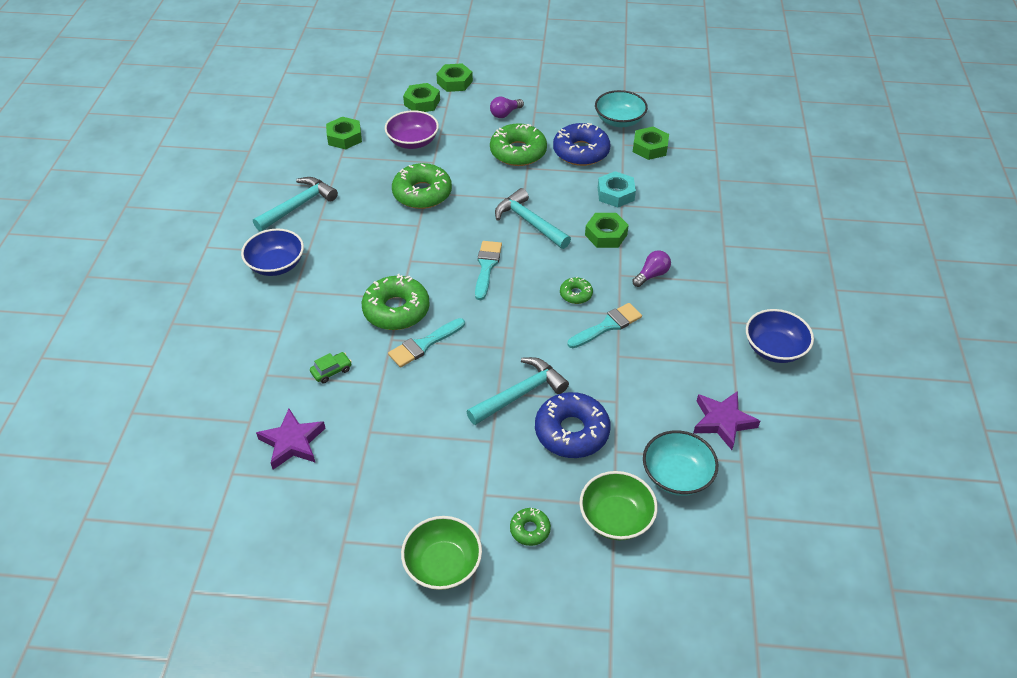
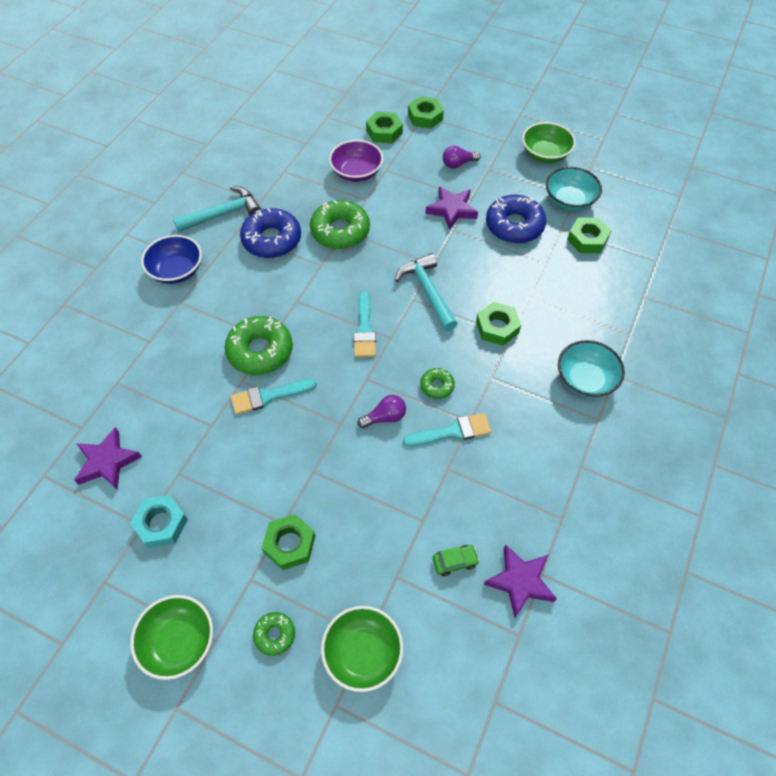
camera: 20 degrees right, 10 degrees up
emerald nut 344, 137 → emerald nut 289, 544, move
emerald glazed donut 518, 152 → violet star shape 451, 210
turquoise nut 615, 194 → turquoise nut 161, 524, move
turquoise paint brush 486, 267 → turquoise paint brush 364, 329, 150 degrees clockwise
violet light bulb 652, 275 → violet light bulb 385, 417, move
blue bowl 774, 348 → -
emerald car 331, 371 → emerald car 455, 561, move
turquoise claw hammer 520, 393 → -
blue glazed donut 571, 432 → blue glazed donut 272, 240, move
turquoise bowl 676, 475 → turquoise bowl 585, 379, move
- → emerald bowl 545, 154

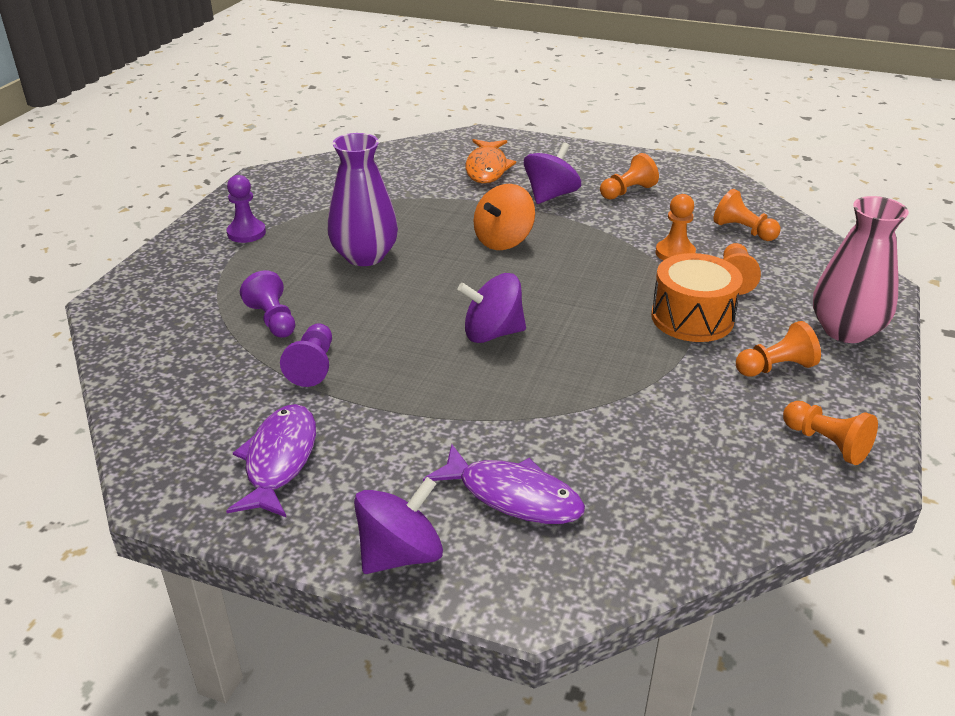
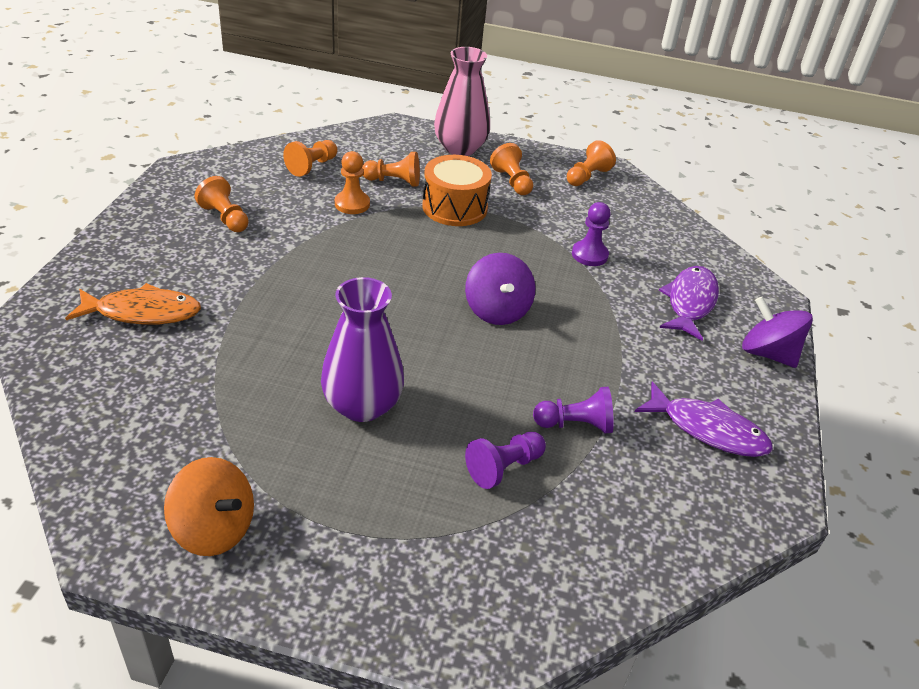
camera: 100 degrees left, 5 degrees up
violet toy top 550, 195 → -
violet game pawn 246, 233 → violet game pawn 589, 255, move
orange-coloured toy top 503, 240 → orange-coloured toy top 214, 529, move
violet fish figure 279, 460 → violet fish figure 708, 429, 150 degrees counterclockwise

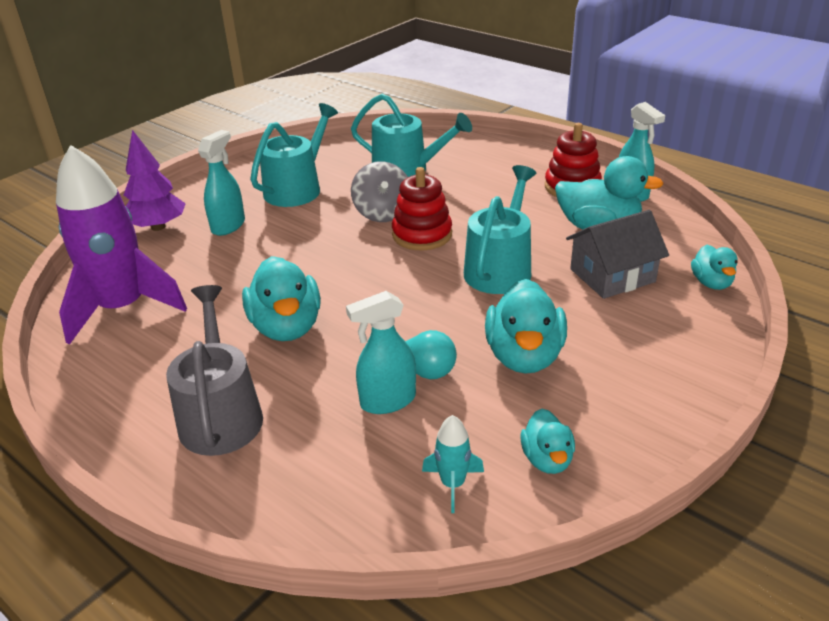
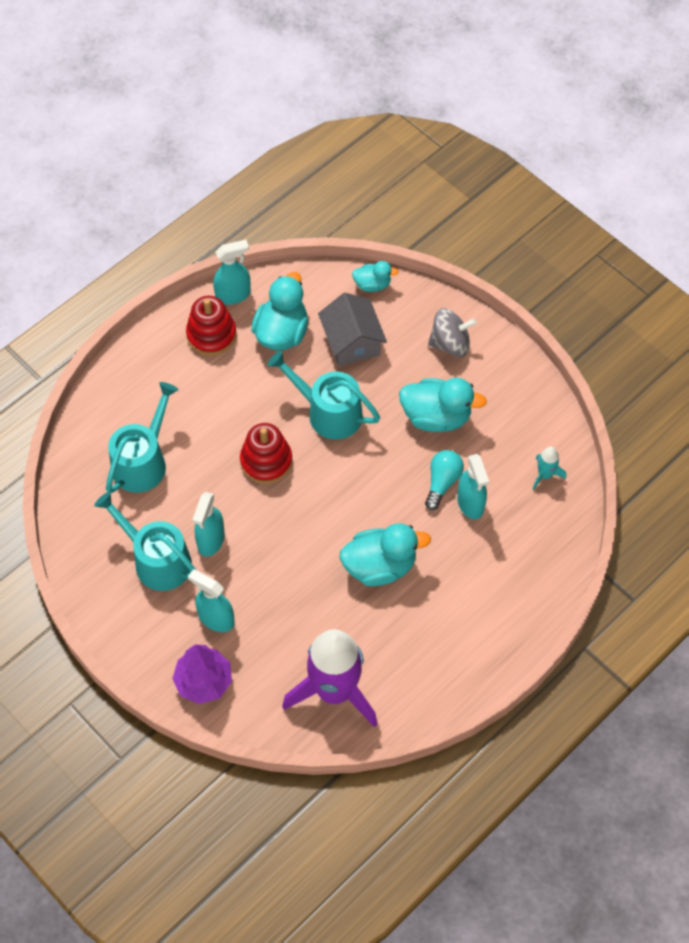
camera: 85 degrees left, 25 degrees up
grey toy top 382, 213 → grey toy top 450, 344, move
grey watering pot 221, 415 → -
turquoise rubber duck 547, 459 → -
- → turquoise sprayer 211, 540

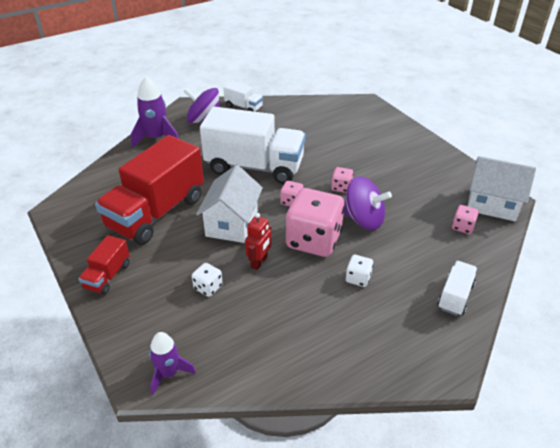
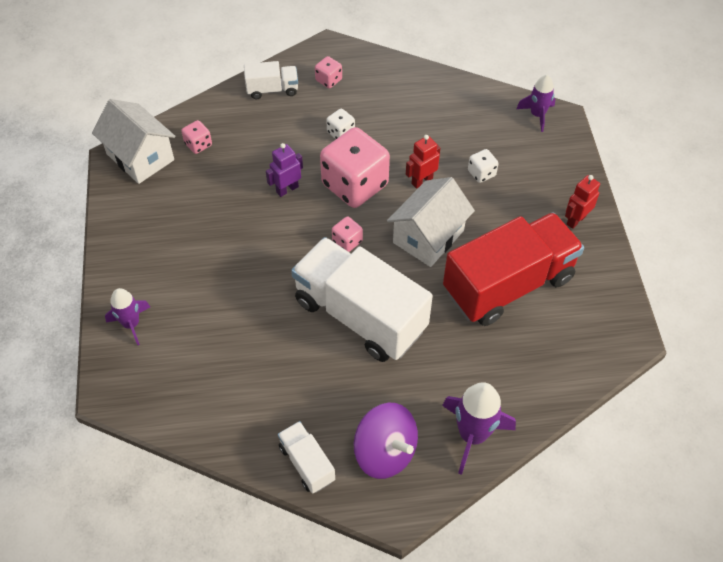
camera: 155 degrees left, 15 degrees up
rose-pink die 341, 187 → rose-pink die 328, 80, move
violet toy top 363, 219 → violet toy robot 287, 189
red toy truck 107, 276 → red toy robot 576, 220
pure white toy truck 455, 296 → pure white toy truck 272, 89, 150 degrees counterclockwise
- → violet toy rocket 131, 324

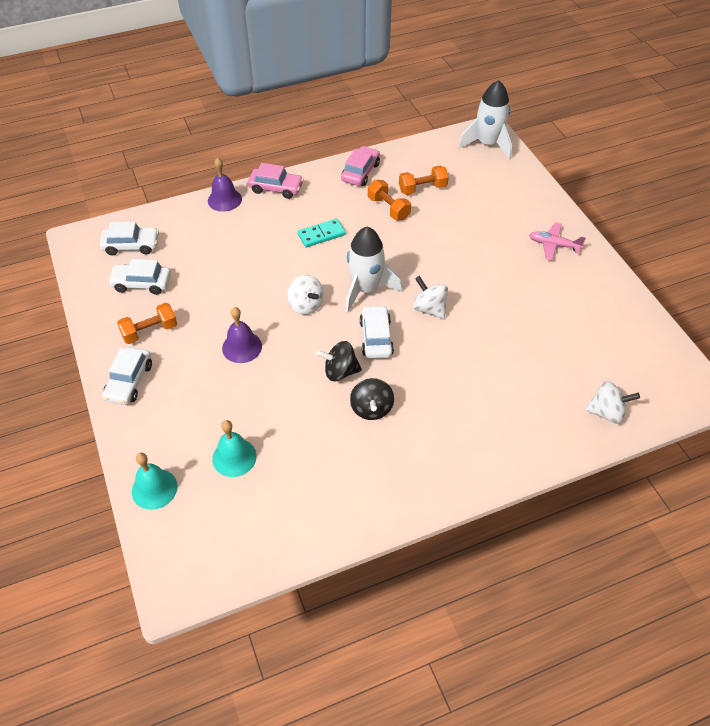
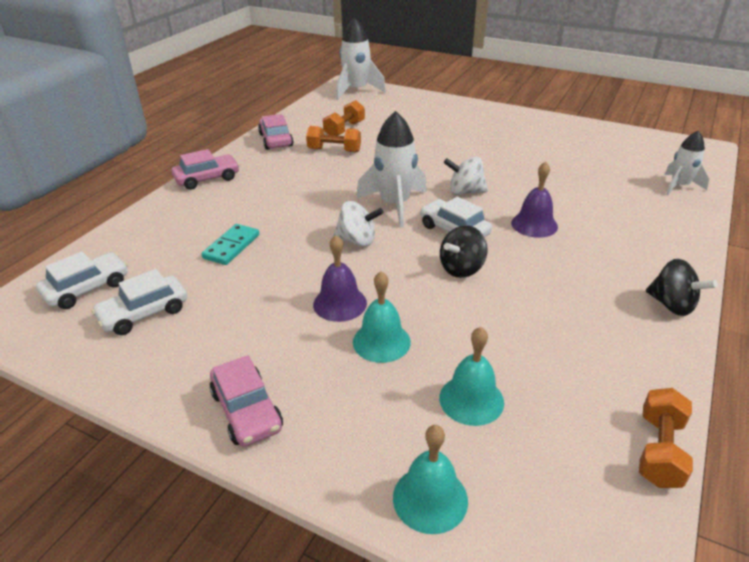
camera: 40 degrees left, 15 degrees down
violet school bell 224, 199 → violet school bell 534, 224, move
turquoise domino tile 321, 235 → turquoise domino tile 232, 246, move
rose-pink toy plane 553, 245 → -
orange-coloured hand weight 150, 331 → orange-coloured hand weight 659, 450, move
pure white car 129, 381 → rose-pink car 247, 411
ebony toy top 371, 409 → ebony toy top 672, 305, move
pure white toy top 606, 412 → pure white toy rocket 679, 186
- → turquoise school bell 381, 341

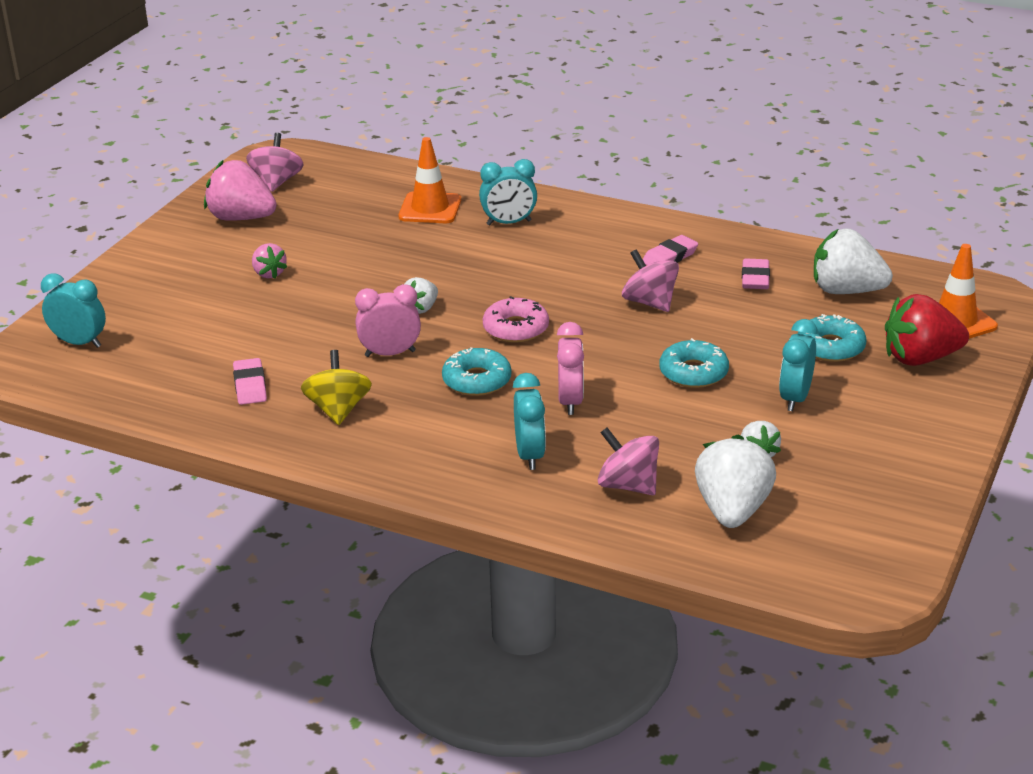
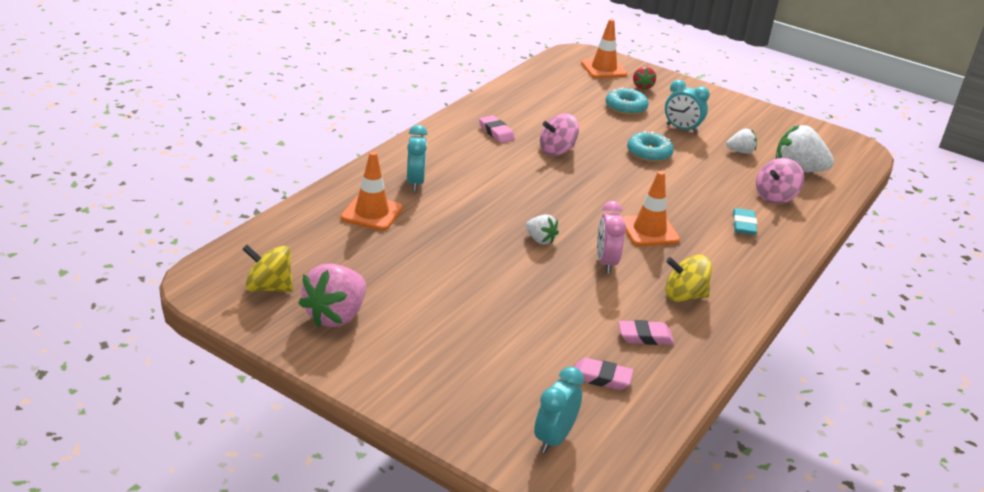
camera: 85 degrees left, 0 degrees up
rose-pink toy top 277, 182 → yellow toy top 269, 287
pure white berry 846, 291 → -
rose-pink berry 269, 273 → -
rose-pink pencil eraser 755, 278 → rose-pink pencil eraser 601, 377, move
red berry 920, 358 → red berry 642, 87, x0.54
rose-pink glazed donut 516, 328 → -
rose-pink bedside clock 570, 401 → -
turquoise glazed donut 477, 380 → orange-coloured road cone 649, 231
turquoise bedside clock 530, 455 → turquoise pencil eraser 743, 225

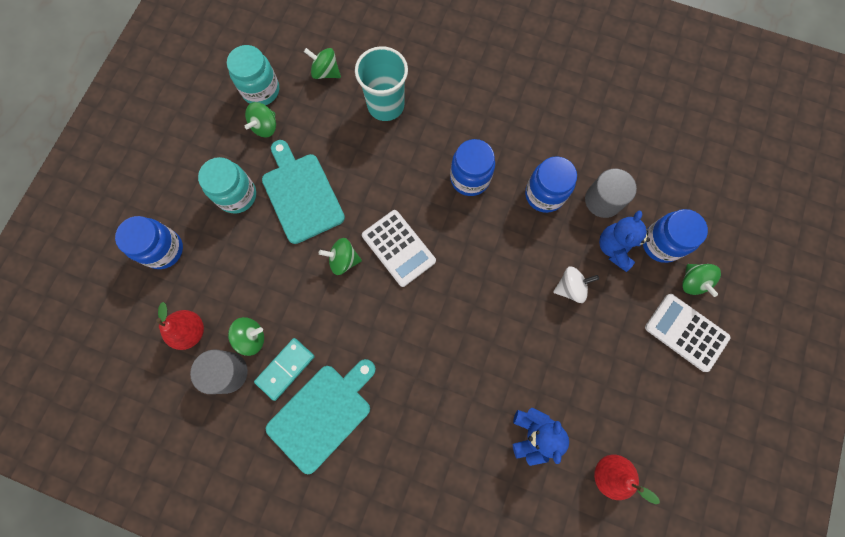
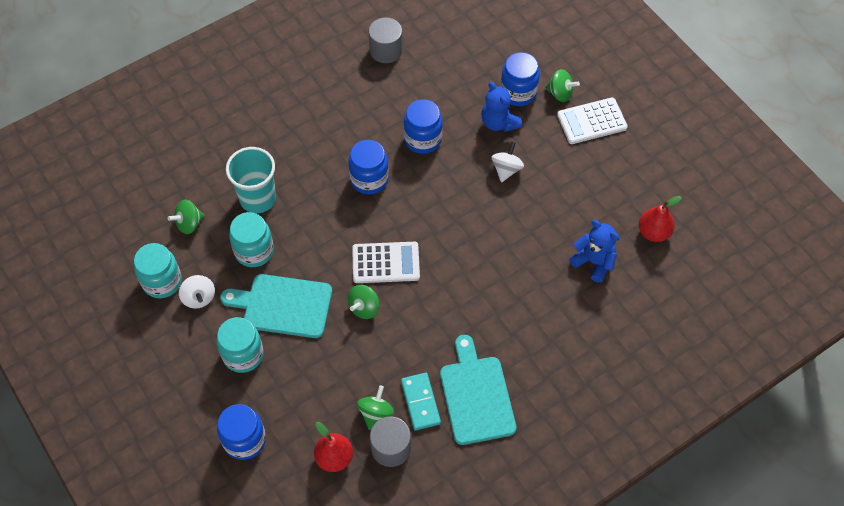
camera: 55 degrees left, 15 degrees down
emerald toy top 265, 127 → pure white toy top 199, 298
grey solid cylinder 603, 200 → grey solid cylinder 386, 50, move
- → turquoise jam jar 254, 251

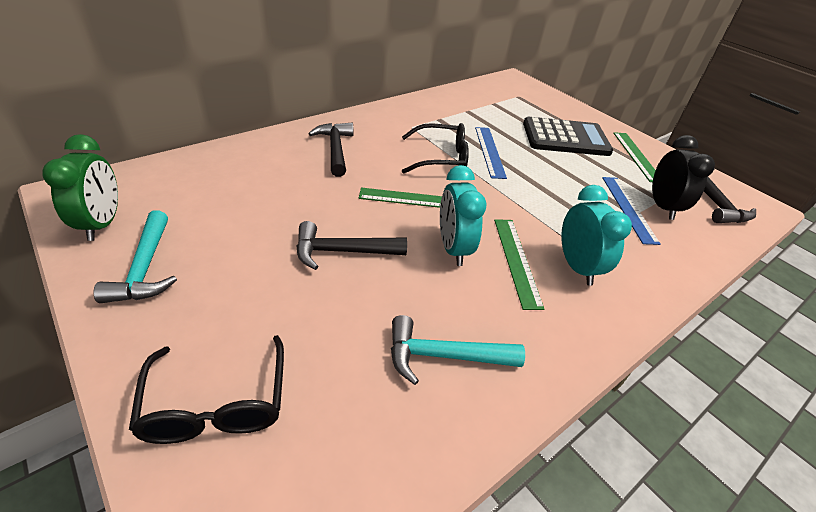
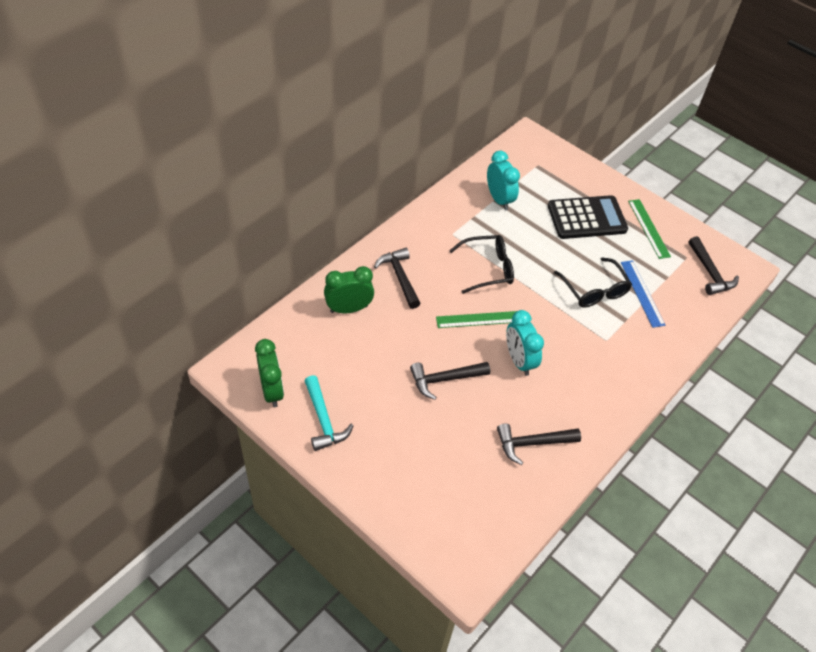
camera: 10 degrees left, 10 degrees up
blue straightedge 489, 151 → -
ebony bedside clock 662, 207 → -
turquoise bedside clock 577, 267 → turquoise bedside clock 499, 199, move
emerald straightedge 516, 260 → -
turquoise claw hammer 443, 356 → ebony claw hammer 532, 443
ebony eyeglasses 217, 404 → ebony eyeglasses 594, 290, move
- → emerald bedside clock 349, 309

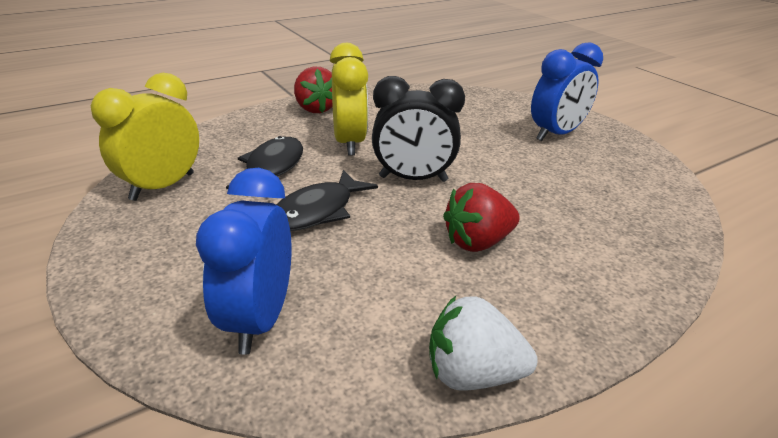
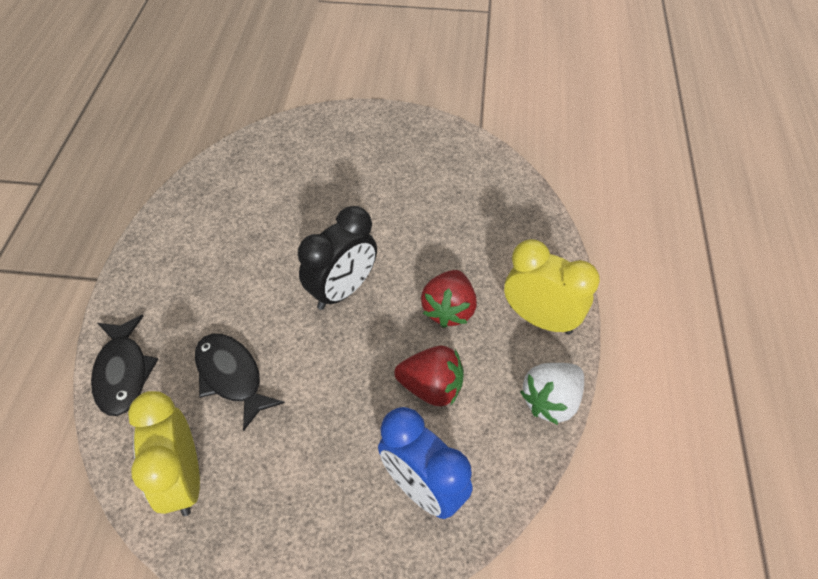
camera: 50 degrees left, 20 degrees up
blue bedside clock 556, 134 → -
yellow bedside clock 349, 143 → yellow bedside clock 540, 319, move
red berry 315, 109 → red berry 431, 387, move
ebony fish figure 318, 211 → ebony fish figure 123, 373, move

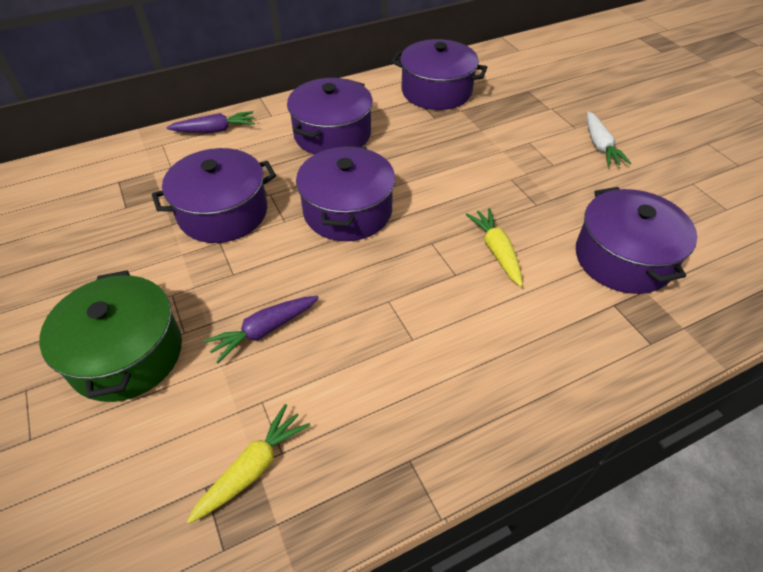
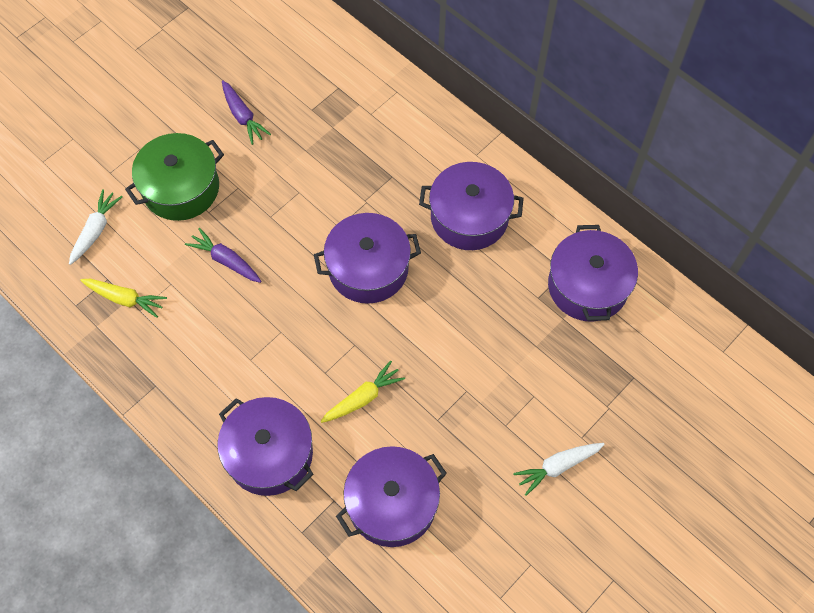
camera: 70 degrees right, 15 degrees up
violet toy carrot 215, 130 → violet toy carrot 243, 117, move
violet pot 223, 212 → violet pot 269, 454, move
- → pure white toy carrot 96, 230

